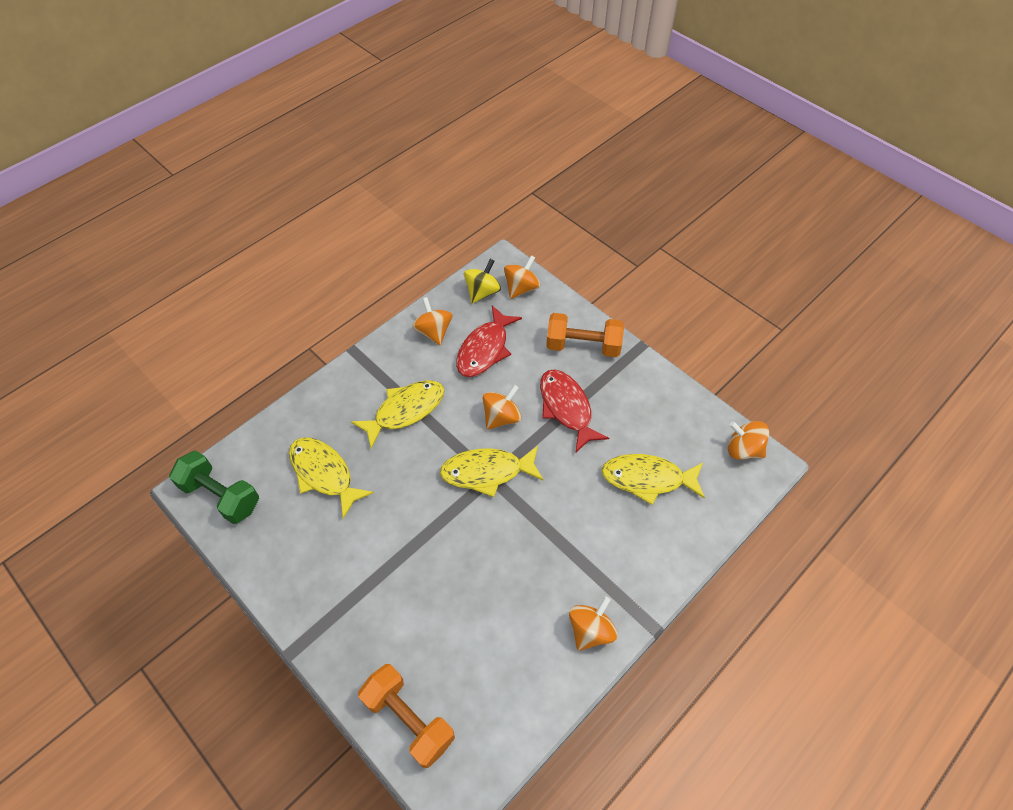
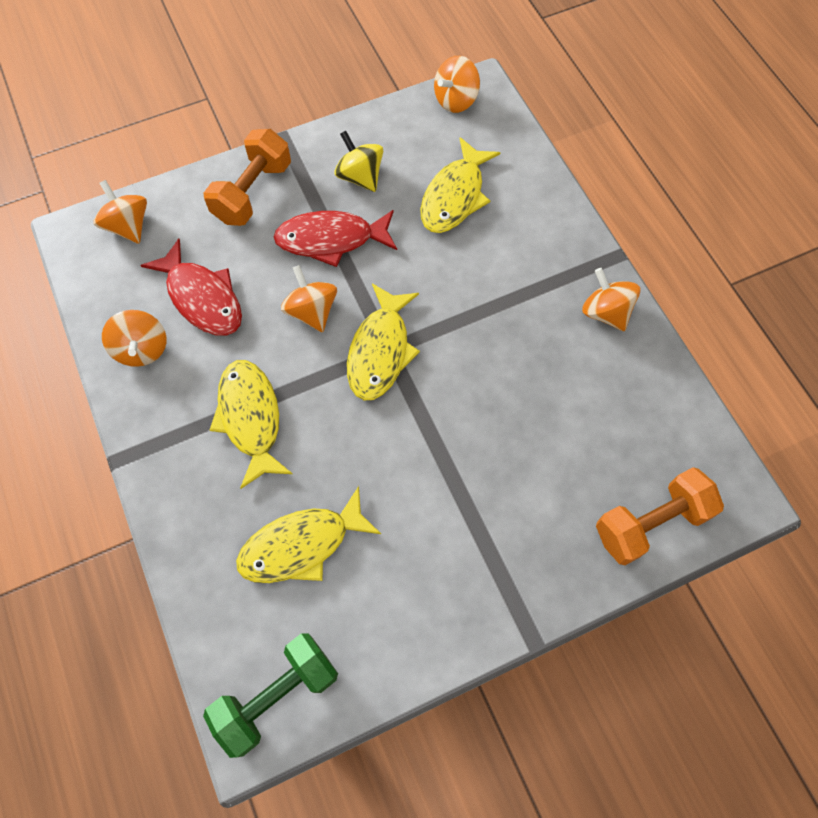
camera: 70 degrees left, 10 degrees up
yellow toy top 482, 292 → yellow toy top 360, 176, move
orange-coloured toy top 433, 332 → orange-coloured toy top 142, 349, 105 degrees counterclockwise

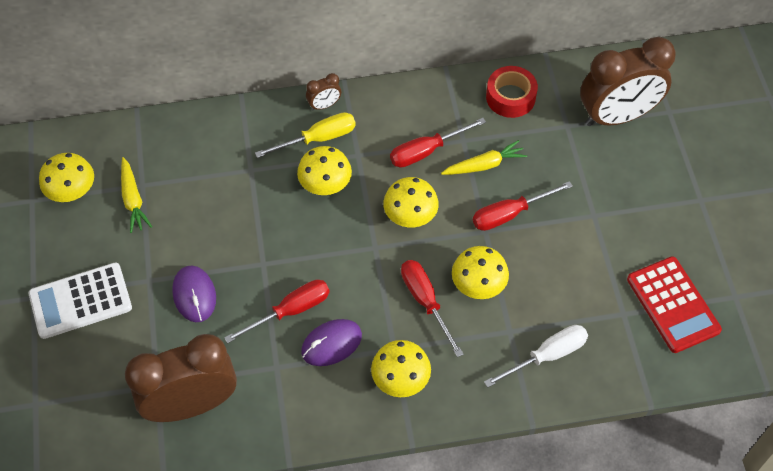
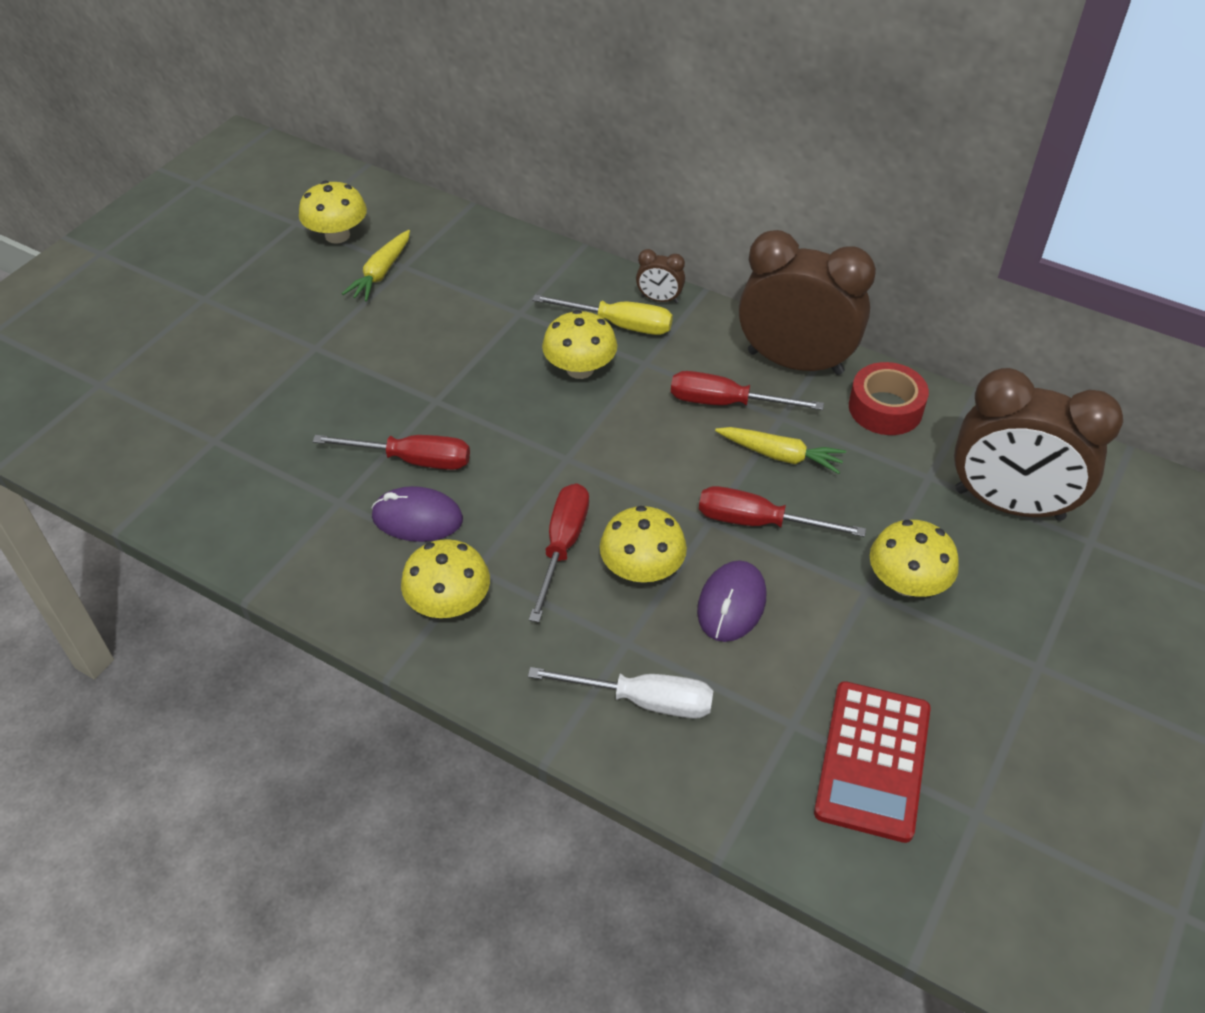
camera: 40 degrees right, 10 degrees down
yellow mushroom 410, 215 → yellow mushroom 906, 583, move
pure white adding machine 80, 301 → -
violet PC mouse 194, 295 → violet PC mouse 731, 604, move
russet bedside clock 192, 404 → russet bedside clock 795, 362, move

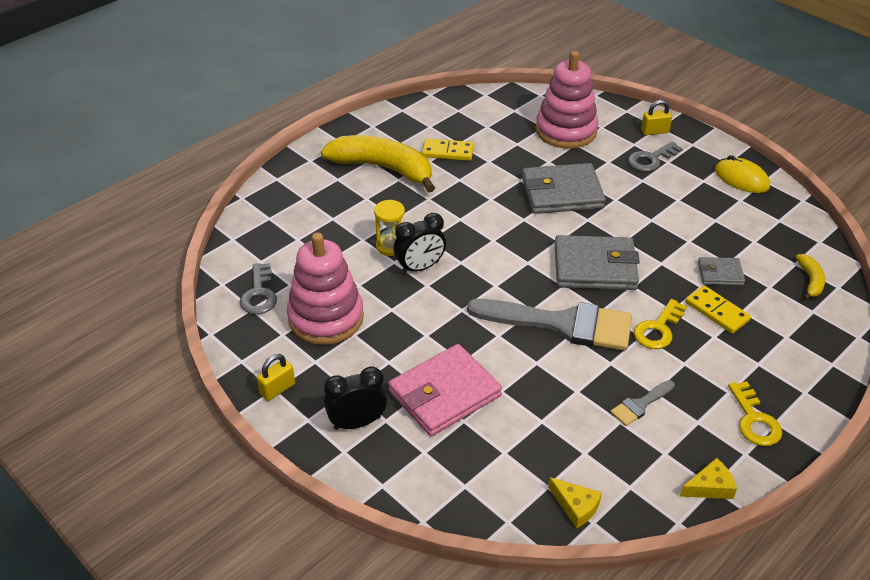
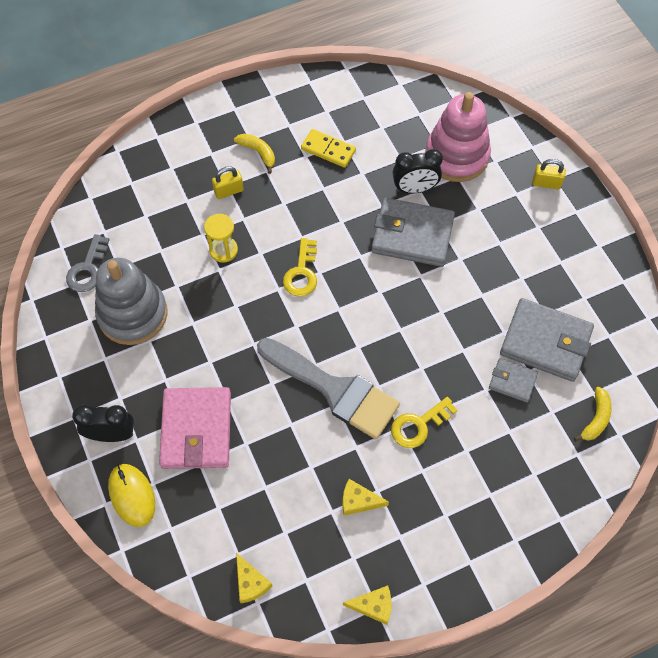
camera: 20 degrees right, 20 degrees up
yellow banana fruit 383, 168 → yellow banana fruit 258, 153, x0.45
grey key 651, 159 → -
yellow PC mouse 741, 178 → yellow PC mouse 132, 495, move
ebony bedside clock 420, 267 → ebony bedside clock 414, 189, move
rose-pink stacking toy 326, 318 → grey stacking toy 133, 314
grey wallet 595, 267 → grey wallet 545, 342, move
yellow domino tile 717, 311 → -
rose-pink wallet 444, 394 → rose-pink wallet 196, 430, 75 degrees counterclockwise
yellow small lock 277, 389 → yellow small lock 229, 191, move
grey paint brush 640, 405 → yellow cheese 358, 501
yellow key 754, 420 → yellow key 302, 273, move

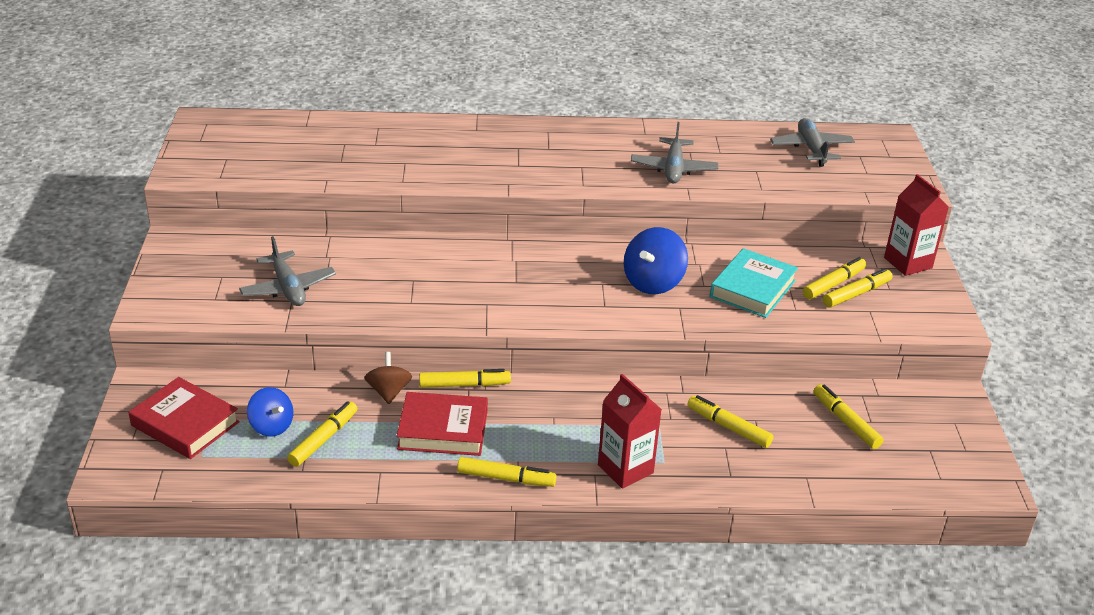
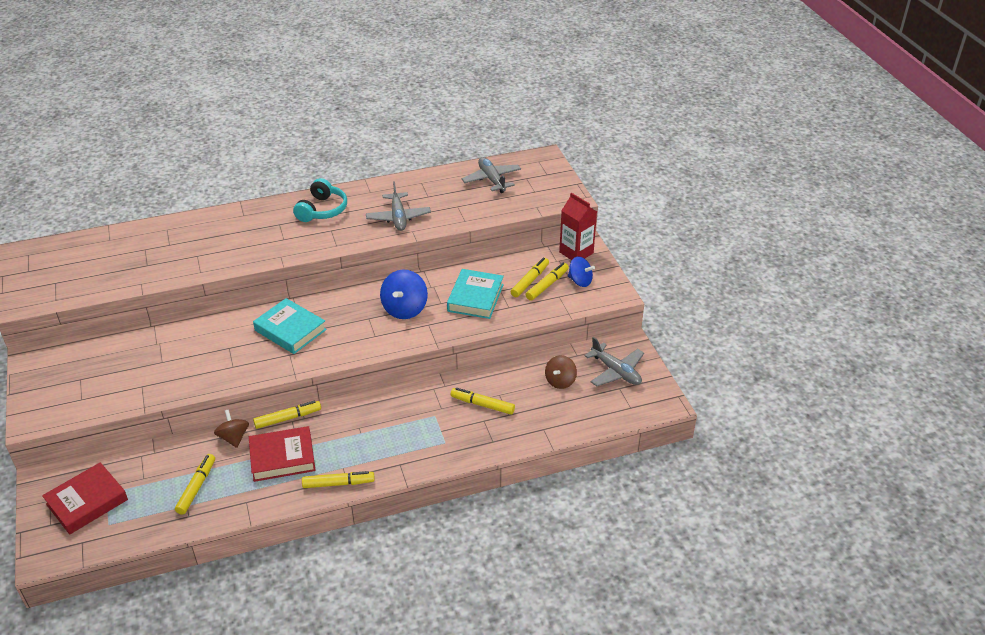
camera: 15 degrees left, 5 degrees up
grey toy plane 288, 288 → grey toy plane 616, 371, move
red carton 625, 469 → -
red book 185, 424 → red book 87, 502, 60 degrees counterclockwise
yellow marker 846, 422 → russet toy top 560, 381
blue toy top 271, 426 → blue toy top 580, 281, move
- → turquoise headset 322, 210
- → turquoise book 290, 330

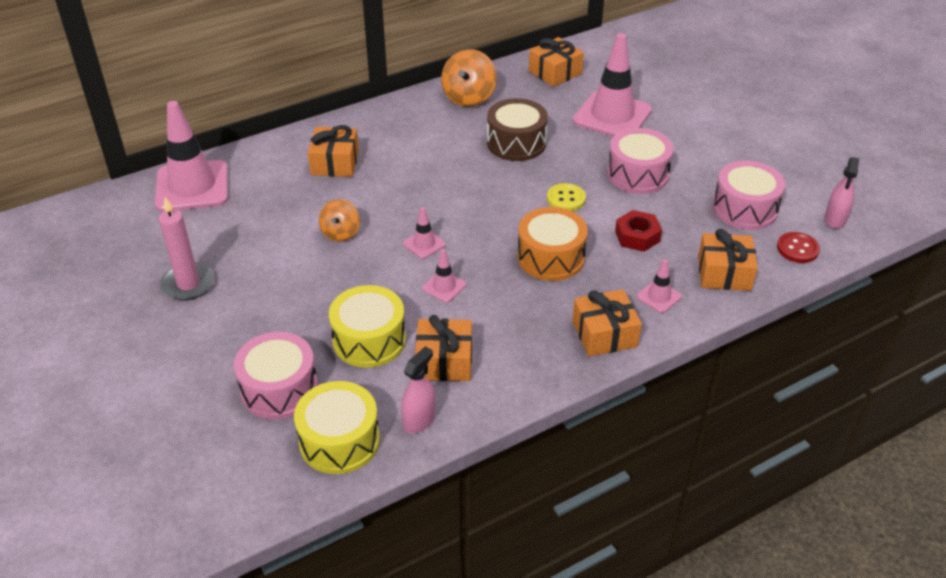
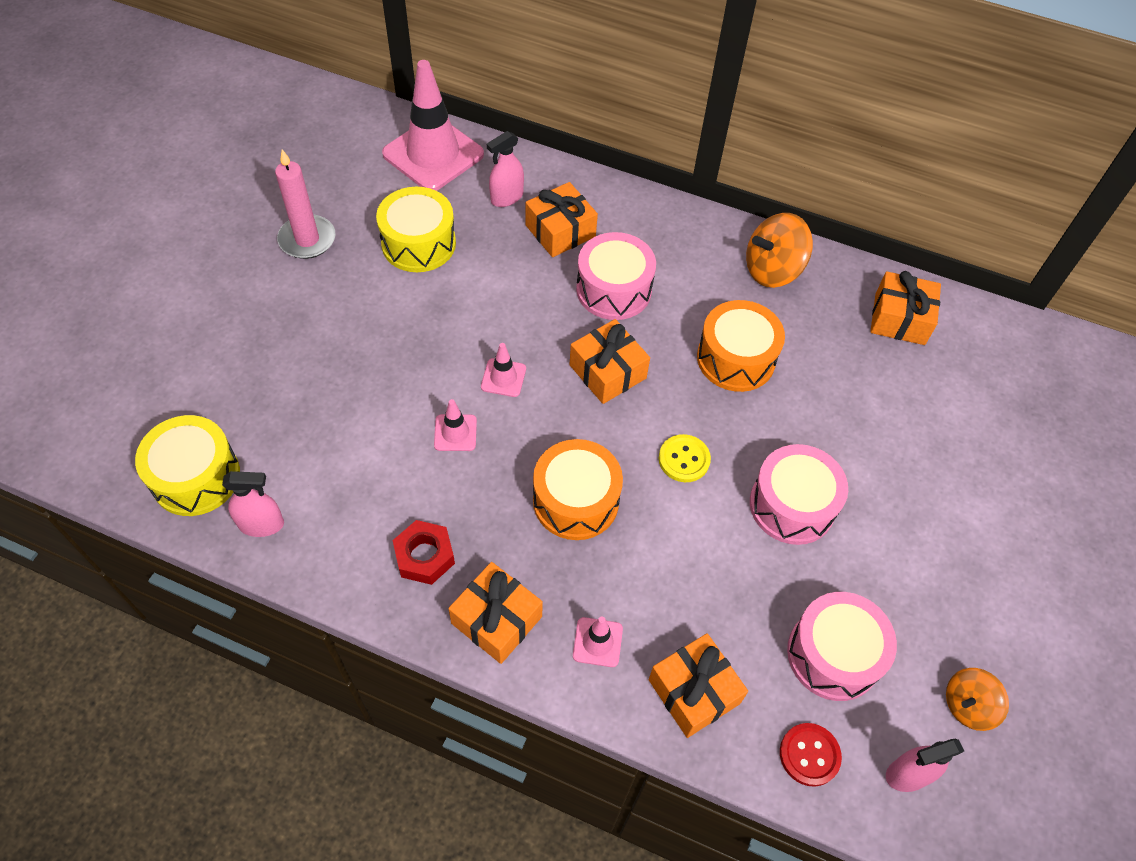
camera: 50 degrees right, 15 degrees up
rose-pink road cone 612, 116 → -
russet toy drum 516, 143 → orange-coloured toy drum 736, 358
orange-coloured toy top 340, 233 → orange-coloured toy top 967, 705, move
red nut 637, 236 → red nut 424, 556, move
yellow toy drum 369, 340 → yellow toy drum 418, 243, move
orange-coloured present 444, 361 → orange-coloured present 607, 371, move
rose-pink toy drum 279, 389 → rose-pink toy drum 613, 289, move
- → rose-pink sprayer 506, 197

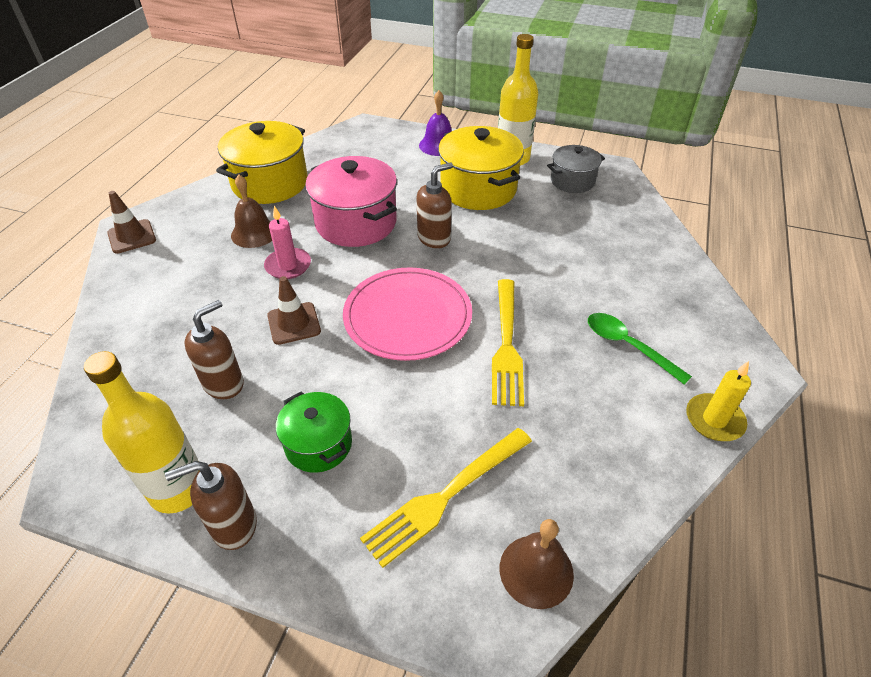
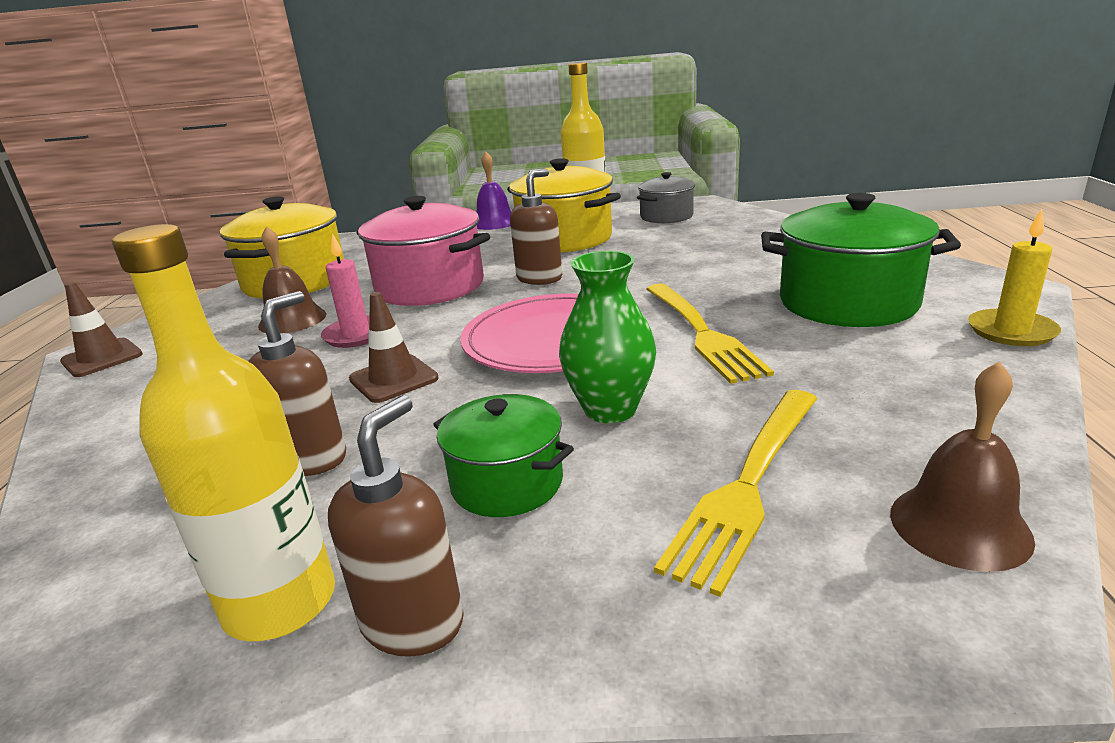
camera: 15 degrees left, 20 degrees down
emerald spoon 628, 346 → emerald pot 847, 303
russet pump bottle 233, 525 → russet pump bottle 413, 622, 150 degrees clockwise
- → emerald flower vase 610, 409

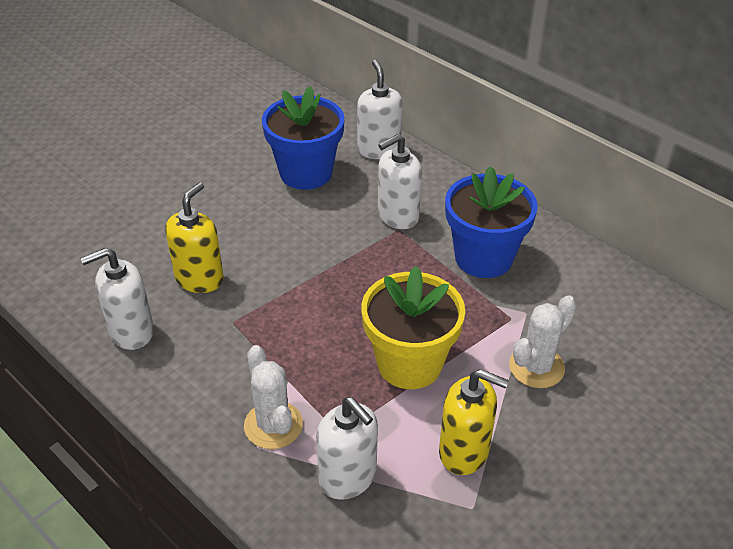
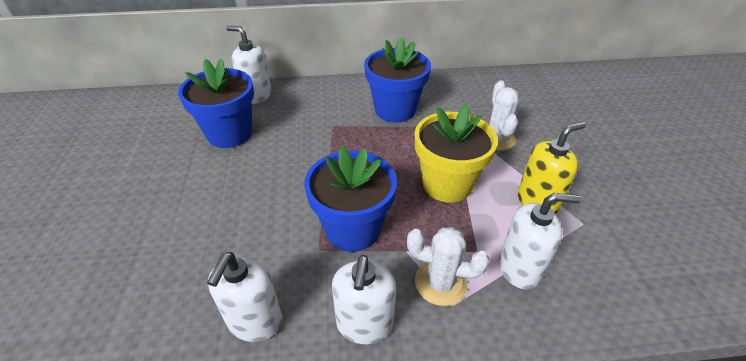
camera: 50 degrees left, 0 degrees up
pure white pump bottle 397, 216 → pure white pump bottle 364, 324, move
yellow pump bottle 199, 279 → -
- → blue flower pot 353, 229

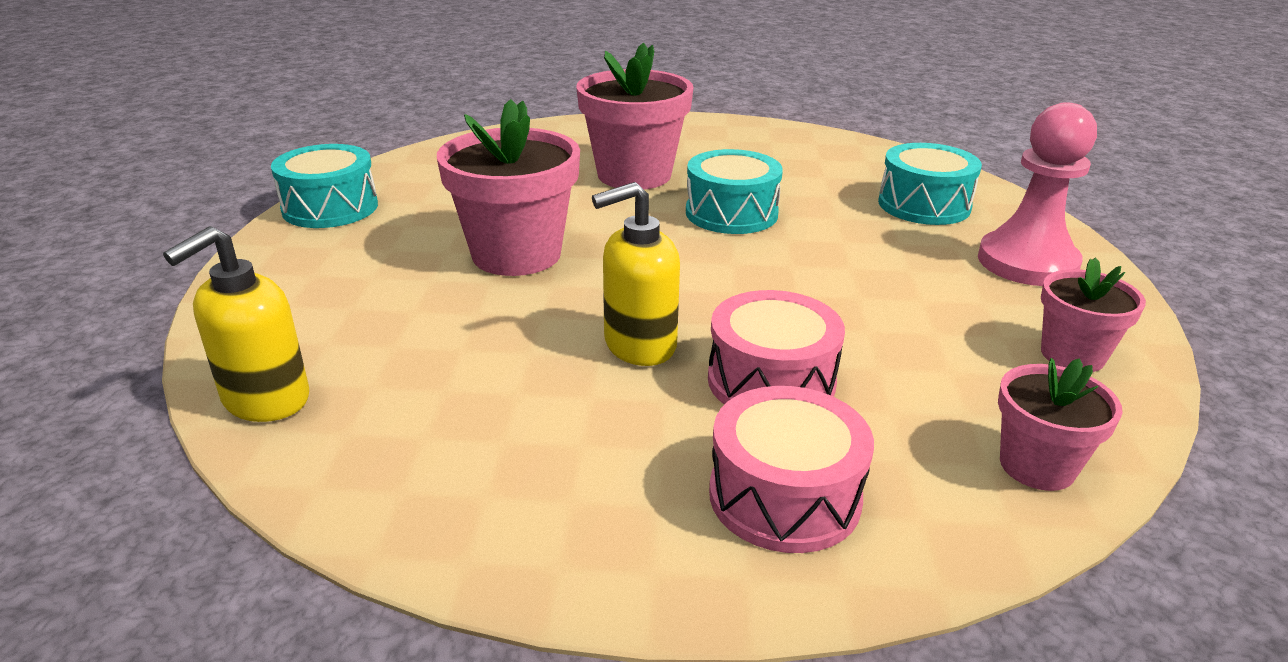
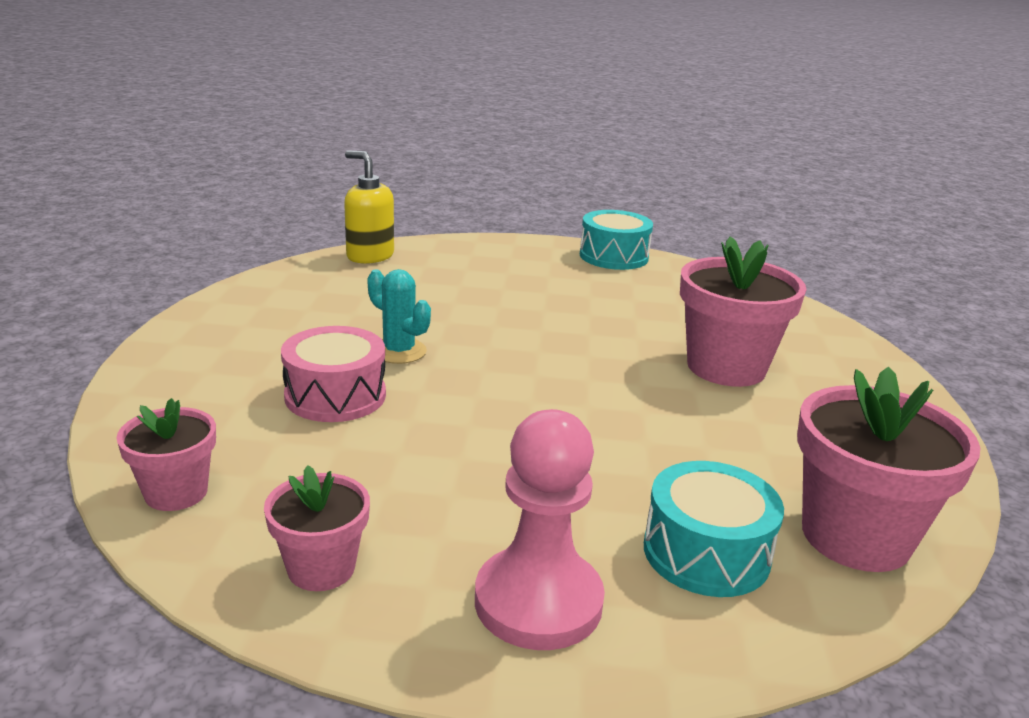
camera: 90 degrees right, 5 degrees down
rose-pink flower pot 516, 254 → rose-pink flower pot 855, 536, move
turquoise toy drum 731, 213 → -
yellow pump bottle 639, 345 → turquoise prickly plant 399, 351
rose-pink toy drum 784, 496 → -

